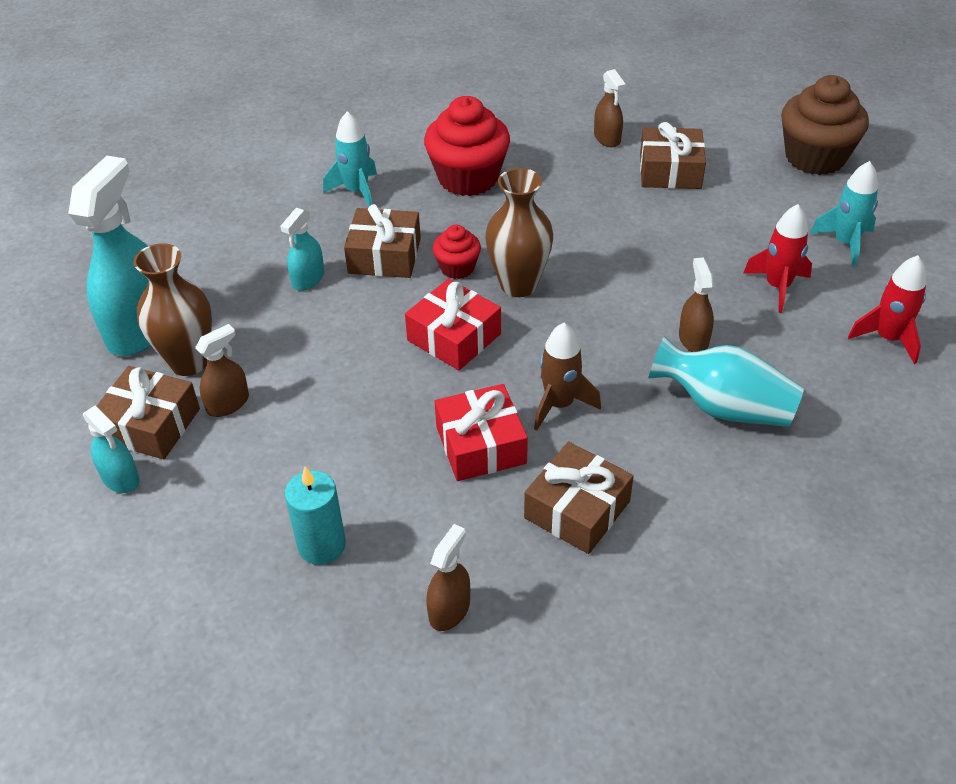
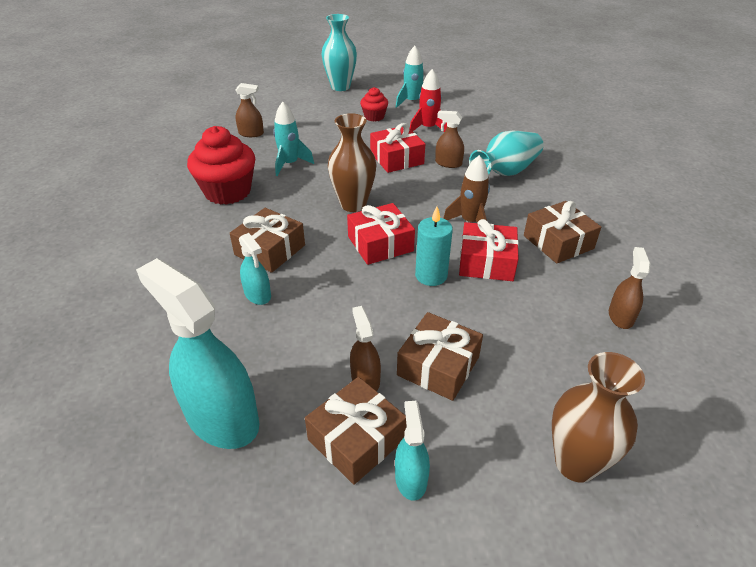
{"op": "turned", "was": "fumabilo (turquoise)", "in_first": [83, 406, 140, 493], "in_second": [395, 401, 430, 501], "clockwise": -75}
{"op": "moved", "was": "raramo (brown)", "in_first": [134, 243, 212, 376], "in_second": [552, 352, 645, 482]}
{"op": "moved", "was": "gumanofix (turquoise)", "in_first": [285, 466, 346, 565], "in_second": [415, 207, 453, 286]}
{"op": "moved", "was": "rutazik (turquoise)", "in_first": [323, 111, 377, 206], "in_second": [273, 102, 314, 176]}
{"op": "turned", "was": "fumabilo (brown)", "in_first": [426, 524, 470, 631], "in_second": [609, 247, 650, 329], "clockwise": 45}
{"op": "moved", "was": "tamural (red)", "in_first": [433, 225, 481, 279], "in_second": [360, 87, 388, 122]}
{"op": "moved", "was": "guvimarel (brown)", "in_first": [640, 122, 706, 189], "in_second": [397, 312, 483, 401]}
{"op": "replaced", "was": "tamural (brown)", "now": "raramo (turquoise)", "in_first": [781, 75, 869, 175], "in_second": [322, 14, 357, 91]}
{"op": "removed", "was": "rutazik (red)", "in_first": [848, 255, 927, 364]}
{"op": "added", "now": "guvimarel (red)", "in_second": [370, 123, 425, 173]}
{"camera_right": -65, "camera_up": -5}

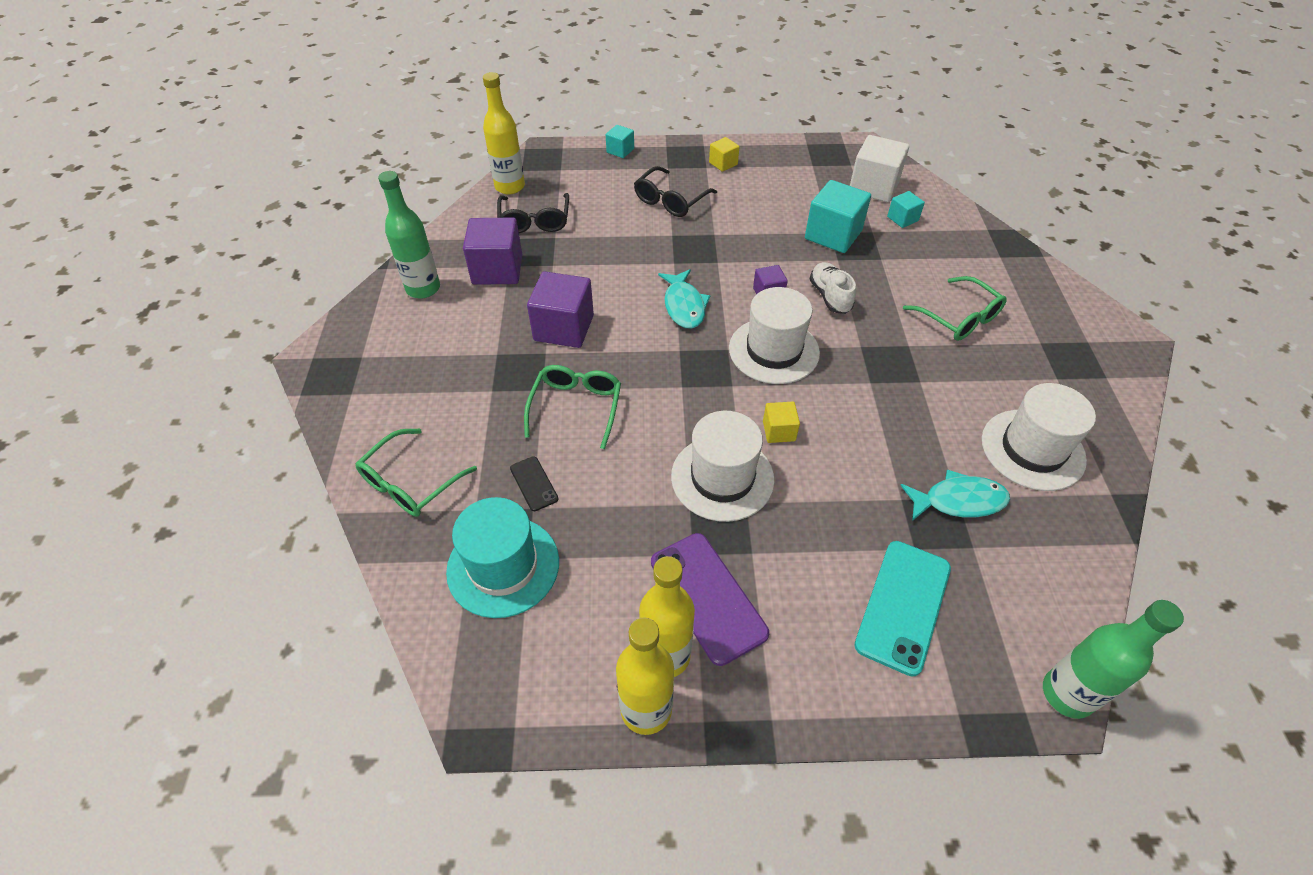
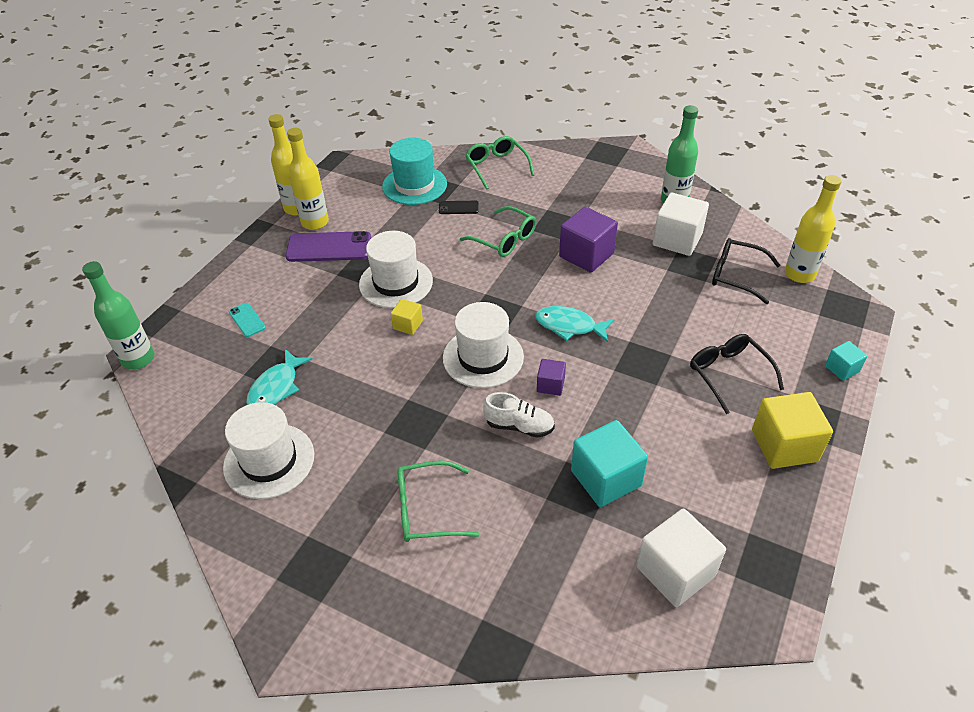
{"op": "recoloured", "was": "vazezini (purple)", "now": "vazezini (white)", "in_first": [463, 218, 522, 285], "in_second": [652, 193, 709, 256]}
{"op": "resized", "was": "vazezini (yellow)", "in_first": [709, 137, 739, 172], "in_second": [752, 392, 833, 469], "ratio": 1.92}
{"op": "resized", "was": "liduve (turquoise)", "in_first": [854, 541, 951, 677], "in_second": [229, 303, 266, 337], "ratio": 0.51}
{"op": "removed", "was": "vazezini (turquoise)", "in_first": [887, 191, 925, 228]}
{"camera_right": 120, "camera_up": -5}

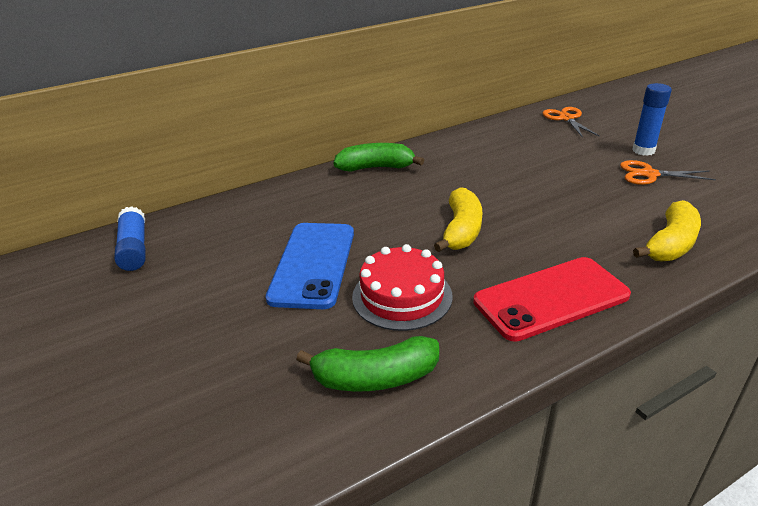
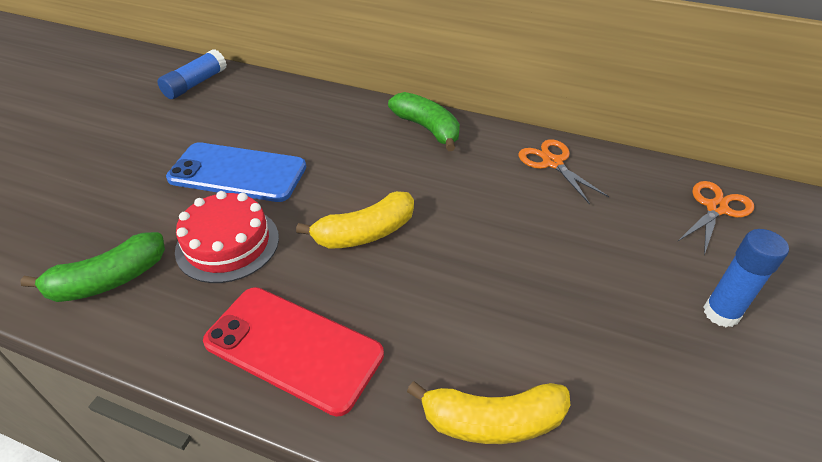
{"op": "turned", "was": "liduve (blue)", "in_first": [266, 223, 354, 309], "in_second": [166, 142, 306, 202], "clockwise": 45}
{"op": "turned", "was": "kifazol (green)", "in_first": [296, 336, 439, 391], "in_second": [20, 232, 165, 302], "clockwise": -75}
{"op": "moved", "was": "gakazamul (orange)", "in_first": [620, 160, 716, 185], "in_second": [519, 139, 609, 204]}
{"camera_right": 50, "camera_up": 10}

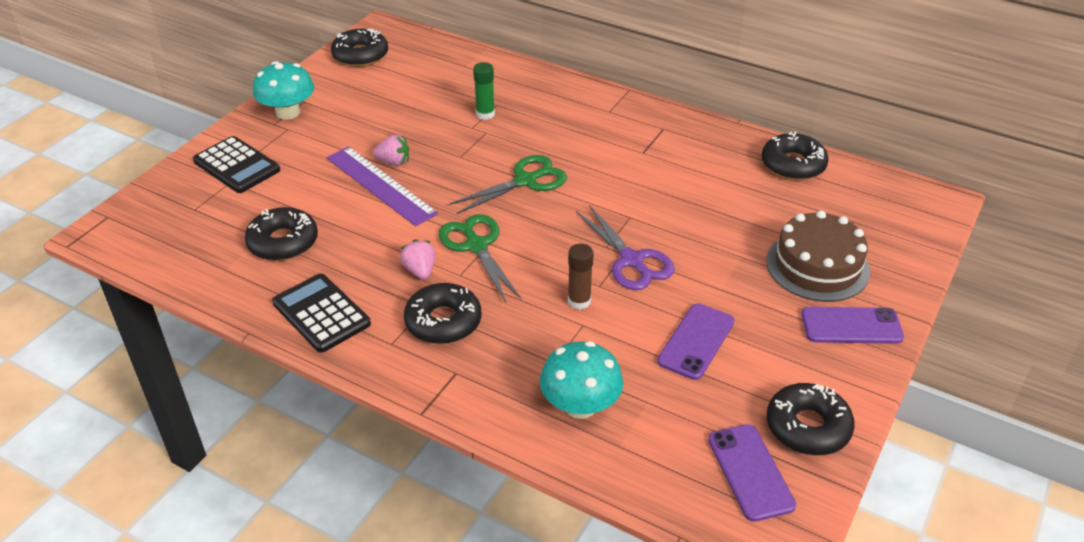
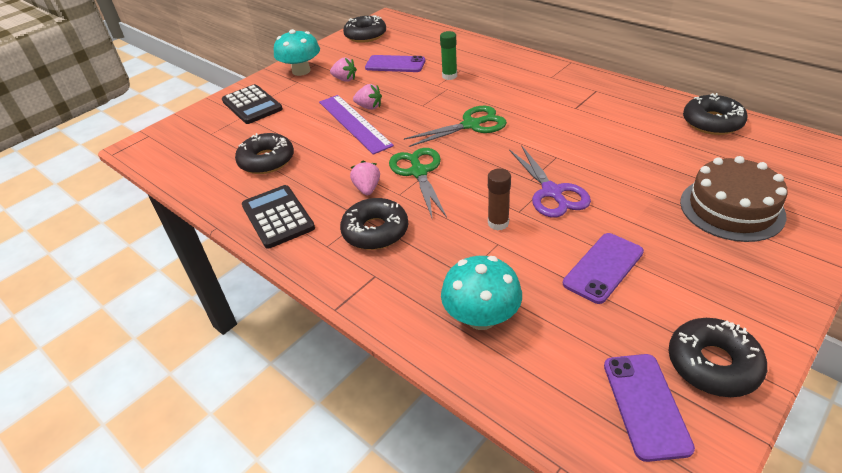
{"op": "moved", "was": "liduve (purple)", "in_first": [801, 307, 904, 344], "in_second": [365, 55, 425, 72]}
{"op": "added", "now": "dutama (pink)", "in_second": [330, 58, 357, 82]}
{"camera_right": 15, "camera_up": 0}

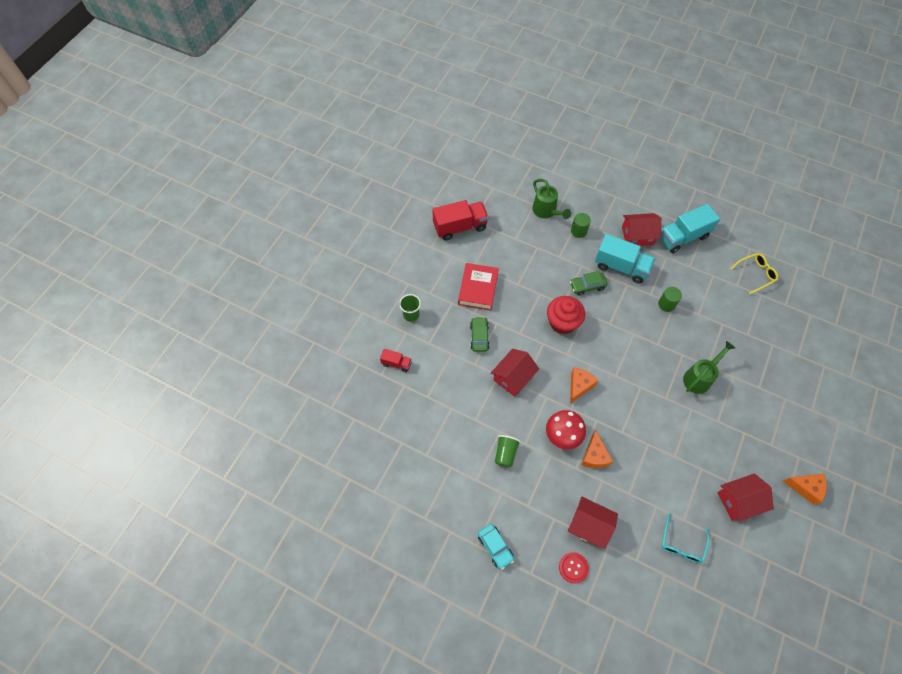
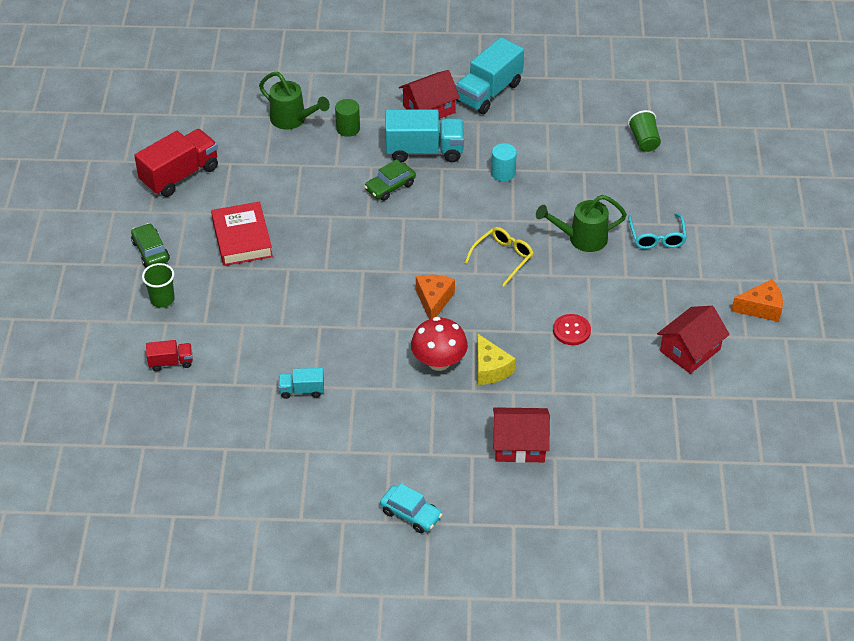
{"op": "moved", "was": "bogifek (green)", "in_first": [470, 317, 490, 352], "in_second": [131, 223, 170, 267]}
{"op": "removed", "was": "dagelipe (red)", "in_first": [491, 349, 539, 397]}
{"op": "moved", "was": "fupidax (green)", "in_first": [495, 435, 521, 468], "in_second": [628, 110, 661, 152]}
{"op": "removed", "was": "tamural (red)", "in_first": [547, 296, 585, 334]}
{"op": "moved", "was": "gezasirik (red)", "in_first": [559, 552, 589, 583], "in_second": [553, 314, 591, 345]}
{"op": "recoloured", "was": "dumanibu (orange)", "now": "dumanibu (yellow)", "in_first": [581, 431, 613, 468], "in_second": [477, 333, 516, 385]}
{"op": "recoloured", "was": "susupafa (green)", "now": "susupafa (turquoise)", "in_first": [658, 287, 682, 312], "in_second": [491, 143, 517, 182]}
{"op": "moved", "was": "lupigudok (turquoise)", "in_first": [661, 513, 710, 563], "in_second": [628, 213, 687, 249]}
{"op": "turned", "was": "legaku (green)", "in_first": [683, 341, 735, 394], "in_second": [536, 195, 627, 252], "clockwise": -120}
{"op": "moved", "was": "lupigudok (yellow)", "in_first": [730, 253, 778, 294], "in_second": [465, 227, 534, 286]}
{"op": "added", "now": "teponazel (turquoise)", "in_second": [278, 368, 324, 399]}
{"camera_right": -25, "camera_up": -15}

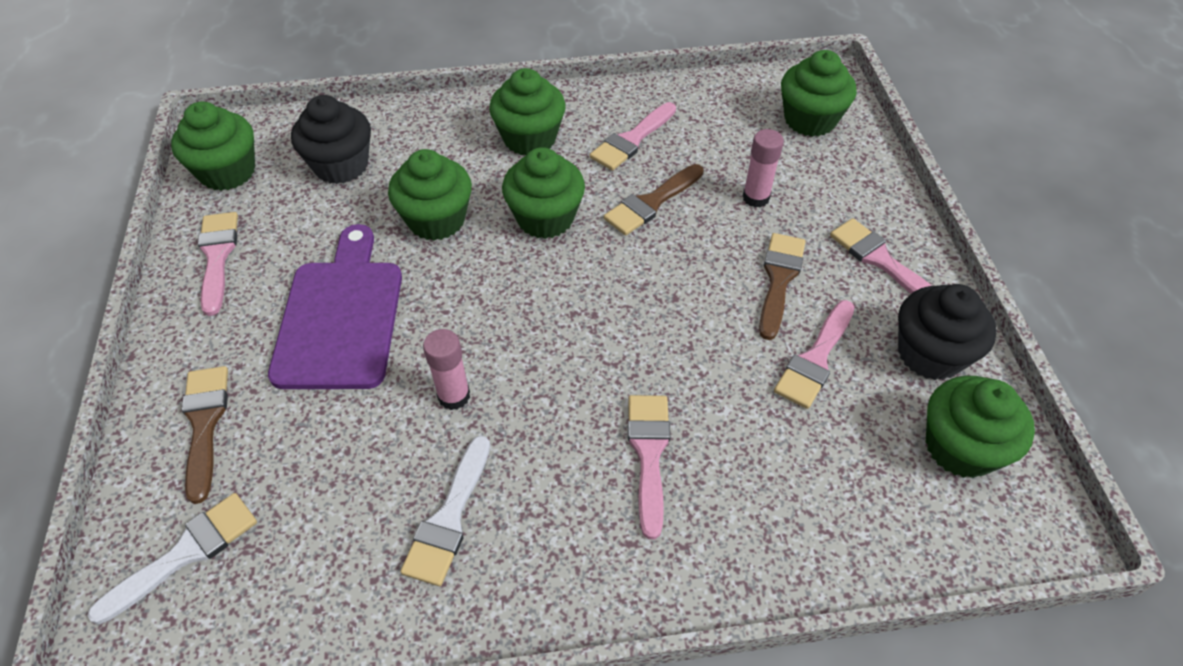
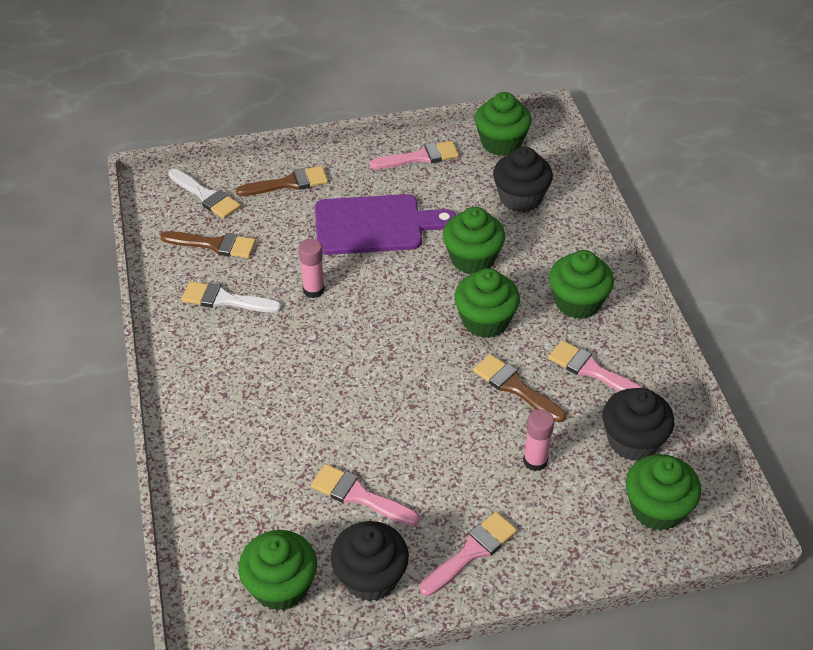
{"op": "removed", "was": "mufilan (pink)", "in_first": [628, 395, 670, 539]}
{"op": "moved", "was": "mufilan (brown)", "in_first": [759, 233, 805, 340], "in_second": [161, 231, 256, 258]}
{"op": "added", "now": "tamural (black)", "in_second": [602, 388, 674, 461]}
{"camera_right": 85, "camera_up": -5}

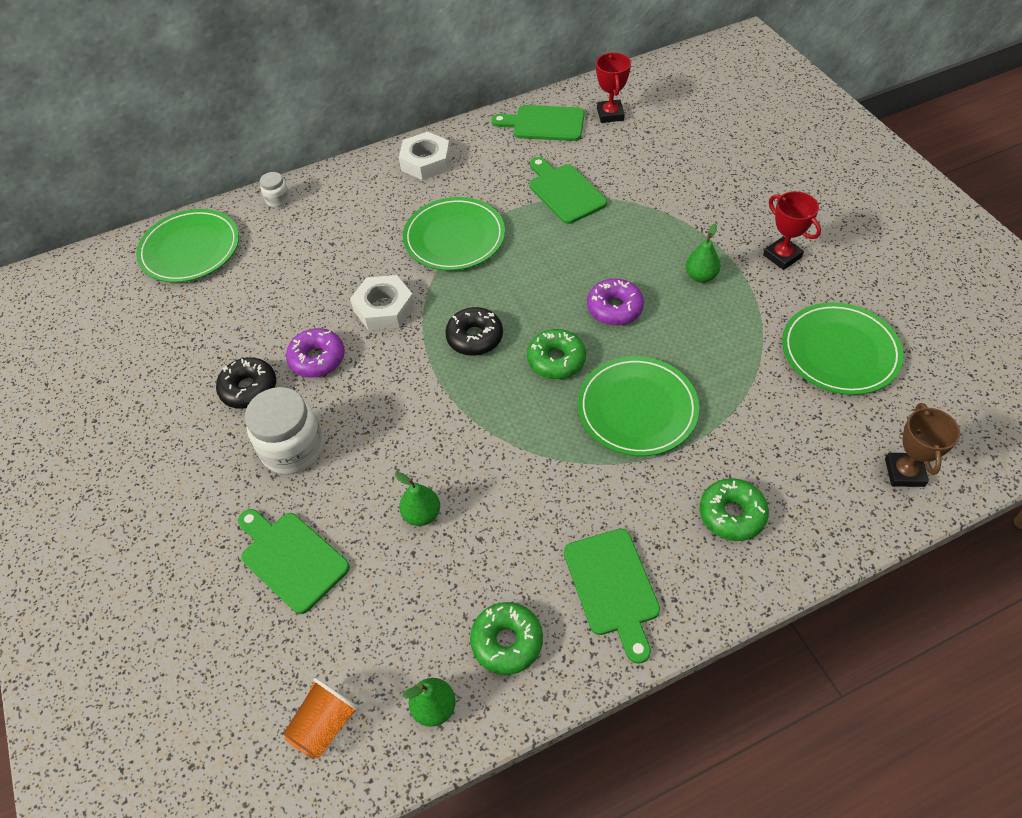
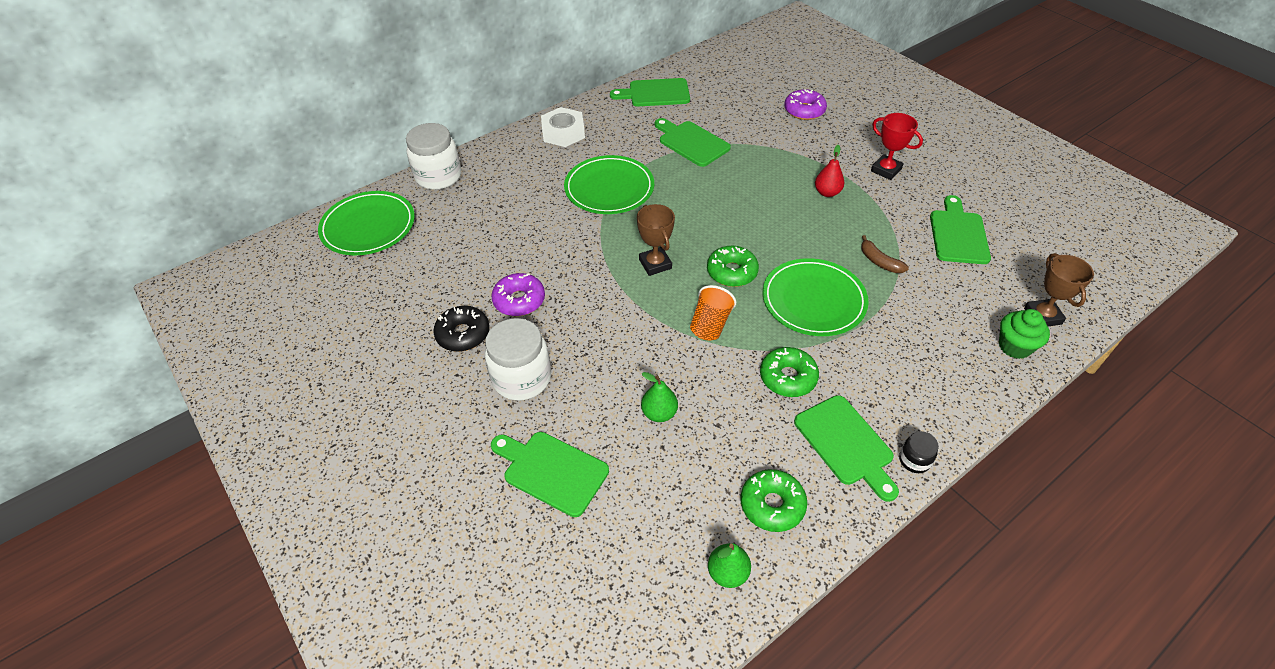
{"op": "resized", "was": "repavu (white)", "in_first": [260, 172, 290, 207], "in_second": [406, 123, 461, 190], "ratio": 2.07}
{"op": "moved", "was": "fupidax (orange)", "in_first": [283, 678, 359, 759], "in_second": [690, 285, 736, 340]}
{"op": "removed", "was": "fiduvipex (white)", "in_first": [350, 275, 415, 330]}
{"op": "replaced", "was": "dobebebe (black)", "now": "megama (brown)", "in_first": [445, 307, 503, 356], "in_second": [637, 204, 675, 276]}
{"op": "moved", "was": "dobebebe (purple)", "in_first": [587, 279, 644, 326], "in_second": [784, 89, 827, 120]}
{"op": "removed", "was": "megama (red)", "in_first": [596, 52, 631, 123]}
{"op": "recoloured", "was": "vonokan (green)", "now": "vonokan (red)", "in_first": [686, 223, 721, 282], "in_second": [815, 145, 844, 197]}
{"op": "moved", "was": "dobebebe (green)", "in_first": [700, 478, 769, 541], "in_second": [760, 347, 819, 397]}
{"op": "replaced", "was": "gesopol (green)", "now": "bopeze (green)", "in_first": [782, 302, 904, 395], "in_second": [930, 195, 991, 264]}
{"op": "added", "now": "kifazol (brown)", "in_second": [861, 235, 909, 273]}
{"op": "added", "now": "repavu (black)", "in_second": [899, 431, 939, 473]}
{"op": "added", "now": "tamural (green)", "in_second": [999, 309, 1050, 359]}
{"camera_right": -15, "camera_up": -5}

